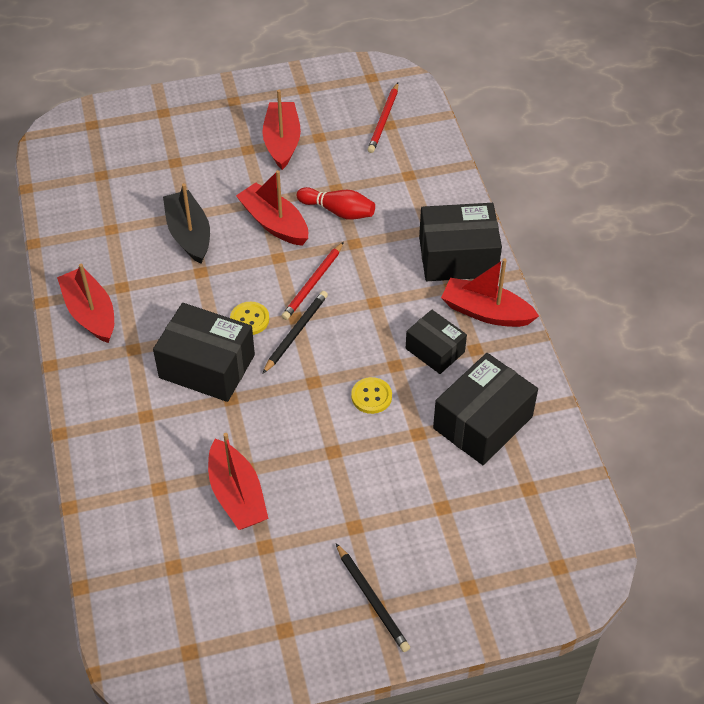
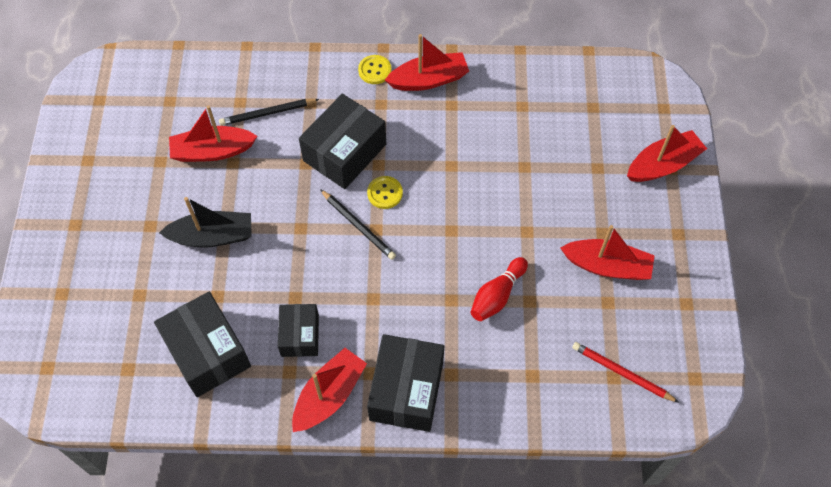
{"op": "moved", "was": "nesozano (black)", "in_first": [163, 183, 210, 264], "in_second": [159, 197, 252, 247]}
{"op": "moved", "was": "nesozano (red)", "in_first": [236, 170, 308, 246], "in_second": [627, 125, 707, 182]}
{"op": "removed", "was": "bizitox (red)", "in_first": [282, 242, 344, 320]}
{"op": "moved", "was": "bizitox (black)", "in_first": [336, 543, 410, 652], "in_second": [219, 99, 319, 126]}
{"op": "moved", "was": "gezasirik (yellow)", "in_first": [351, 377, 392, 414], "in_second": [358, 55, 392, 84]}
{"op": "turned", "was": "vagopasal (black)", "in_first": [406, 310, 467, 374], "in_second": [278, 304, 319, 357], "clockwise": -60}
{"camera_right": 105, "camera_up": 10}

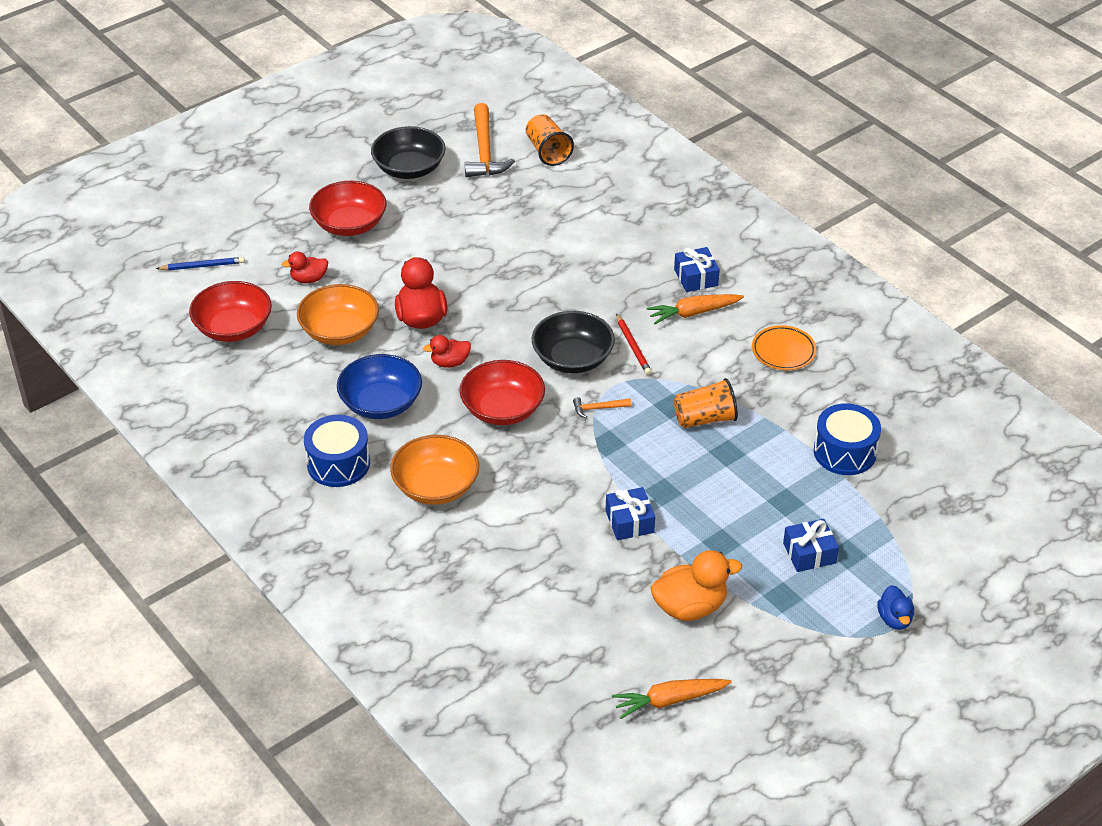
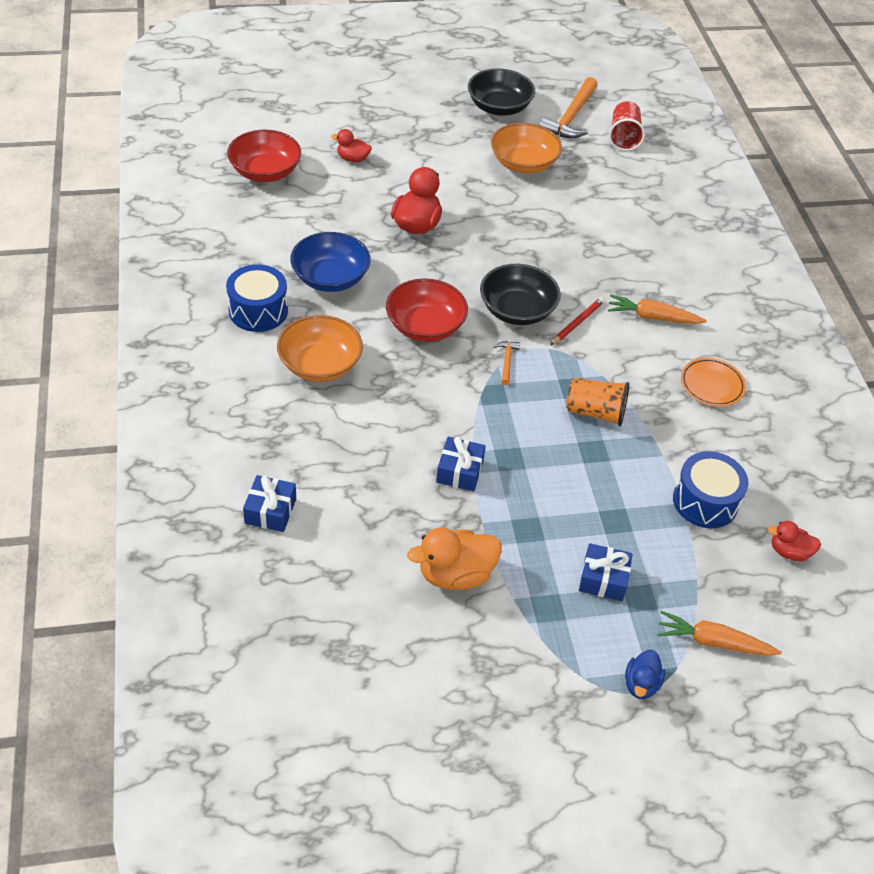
{"op": "removed", "was": "bizitox (blue)", "in_first": [156, 257, 245, 270]}
{"op": "moved", "was": "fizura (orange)", "in_first": [297, 284, 379, 345], "in_second": [491, 123, 562, 173]}
{"op": "removed", "was": "fizura (red)", "in_first": [309, 181, 387, 236]}
{"op": "moved", "was": "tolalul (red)", "in_first": [423, 335, 471, 368], "in_second": [768, 521, 821, 561]}
{"op": "recoloured", "was": "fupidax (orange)", "now": "fupidax (red)", "in_first": [526, 114, 574, 166], "in_second": [609, 101, 645, 151]}
{"op": "turned", "was": "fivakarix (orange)", "in_first": [573, 397, 632, 418], "in_second": [494, 341, 520, 385], "clockwise": 75}
{"op": "moved", "was": "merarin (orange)", "in_first": [612, 679, 732, 719], "in_second": [657, 611, 782, 656]}
{"op": "turned", "was": "bizitox (red)", "in_first": [616, 314, 652, 375], "in_second": [550, 297, 605, 345], "clockwise": -150}
{"op": "turned", "was": "tolalul (orange)", "in_first": [651, 550, 742, 621], "in_second": [407, 527, 502, 590], "clockwise": 150}
{"op": "moved", "was": "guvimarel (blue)", "in_first": [674, 247, 720, 292], "in_second": [243, 475, 296, 532]}
{"camera_right": 25, "camera_up": 5}

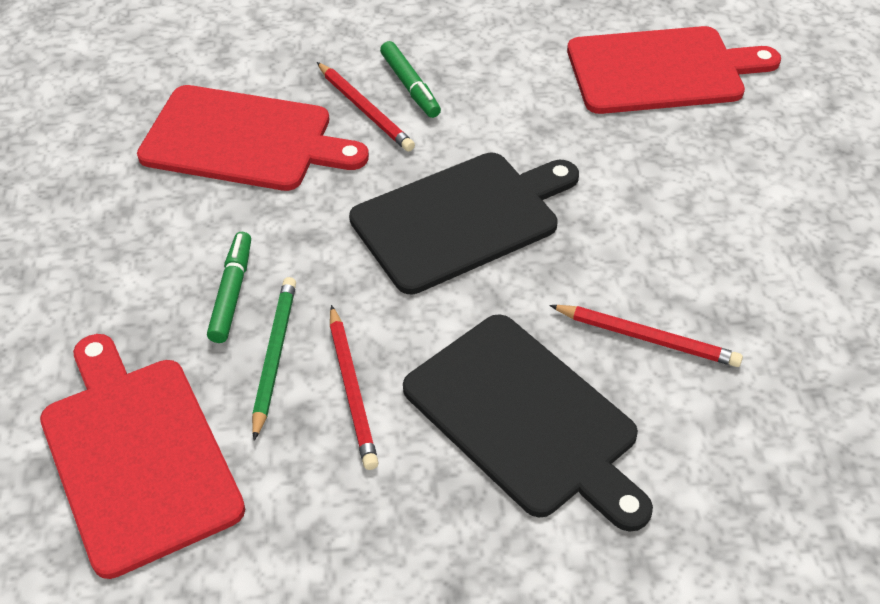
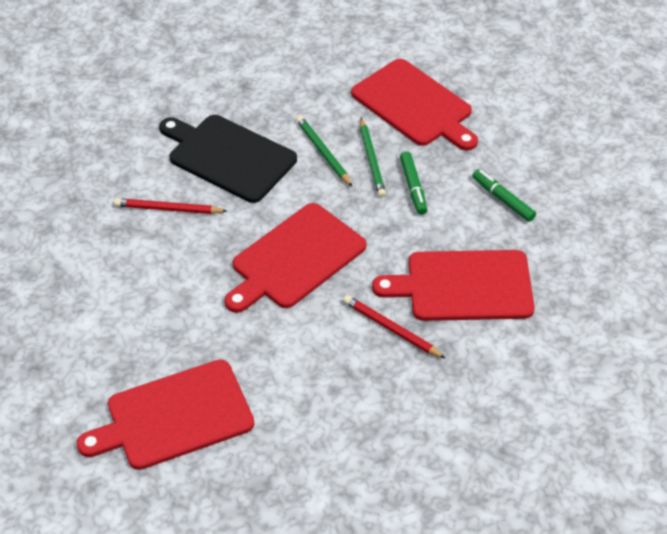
{"op": "recoloured", "was": "bizitox (red)", "now": "bizitox (green)", "in_first": [330, 305, 379, 470], "in_second": [296, 116, 352, 186]}
{"op": "recoloured", "was": "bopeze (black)", "now": "bopeze (red)", "in_first": [349, 153, 579, 294], "in_second": [224, 203, 366, 313]}
{"op": "moved", "was": "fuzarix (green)", "in_first": [380, 41, 441, 118], "in_second": [472, 169, 536, 222]}
{"camera_right": 165, "camera_up": 0}

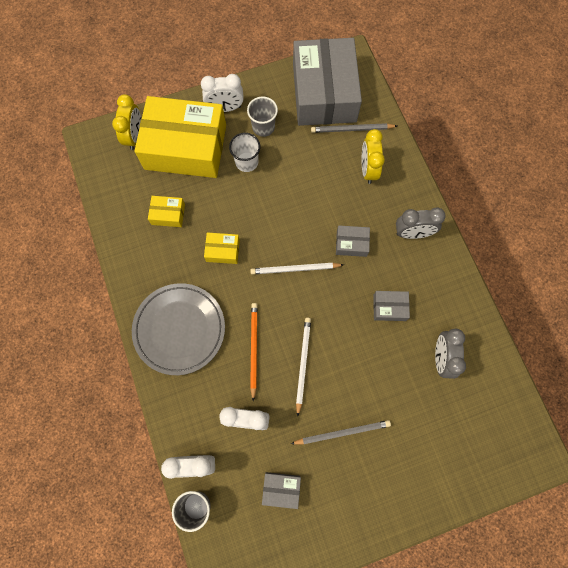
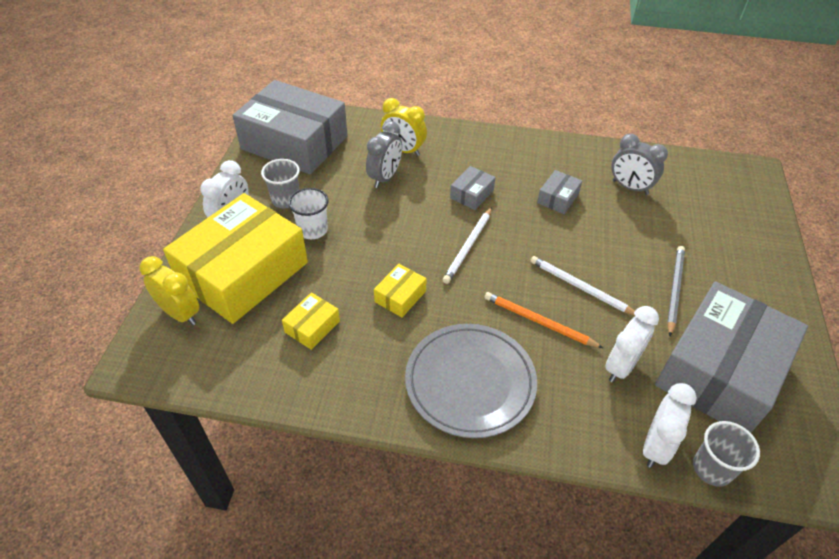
{"op": "resized", "was": "vagopasal (grey)", "in_first": [262, 472, 301, 509], "in_second": [655, 281, 808, 433], "ratio": 2.48}
{"op": "removed", "was": "bizitox (grey)", "in_first": [311, 123, 397, 133]}
{"op": "moved", "was": "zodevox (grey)", "in_first": [396, 208, 446, 239], "in_second": [366, 121, 402, 188]}
{"camera_right": -60, "camera_up": -25}

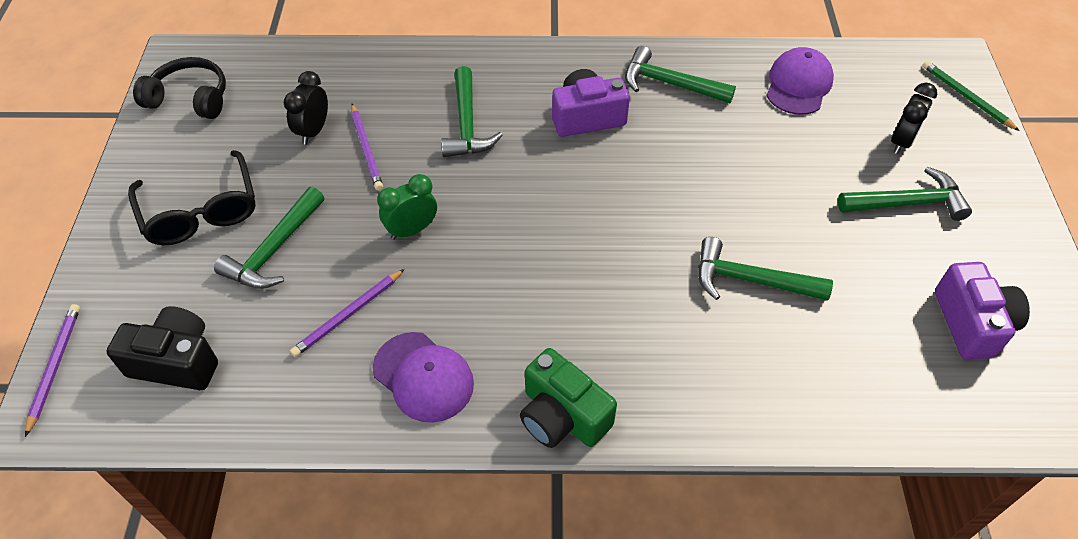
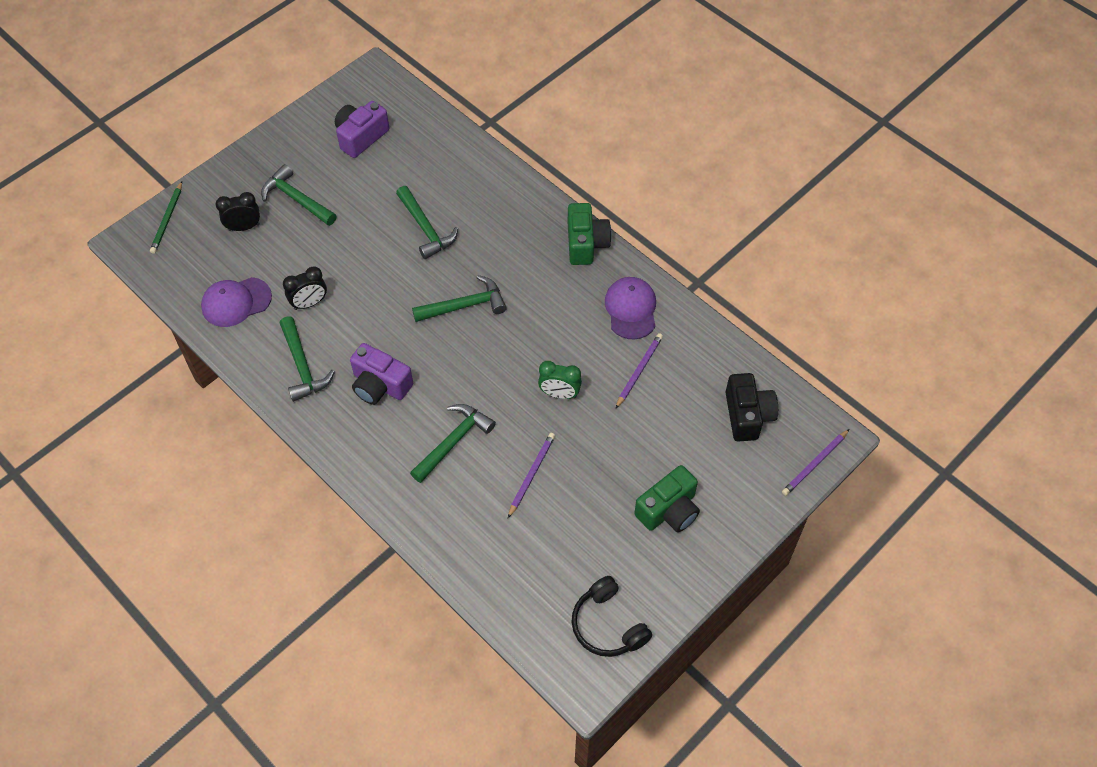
{"op": "turned", "was": "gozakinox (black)", "in_first": [106, 306, 218, 390], "in_second": [725, 373, 778, 442], "clockwise": -150}
{"op": "replaced", "was": "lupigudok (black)", "now": "gozakinox (green)", "in_first": [128, 150, 256, 245], "in_second": [634, 465, 700, 532]}
{"op": "moved", "was": "fivakarix (green)", "in_first": [214, 187, 324, 289], "in_second": [412, 275, 507, 322]}
{"op": "moved", "was": "zodevox (black)", "in_first": [284, 71, 328, 145], "in_second": [283, 266, 327, 310]}
{"op": "turned", "was": "bizitox (purple)", "in_first": [290, 269, 404, 357], "in_second": [616, 333, 663, 408], "clockwise": -60}
{"camera_right": -135, "camera_up": 5}

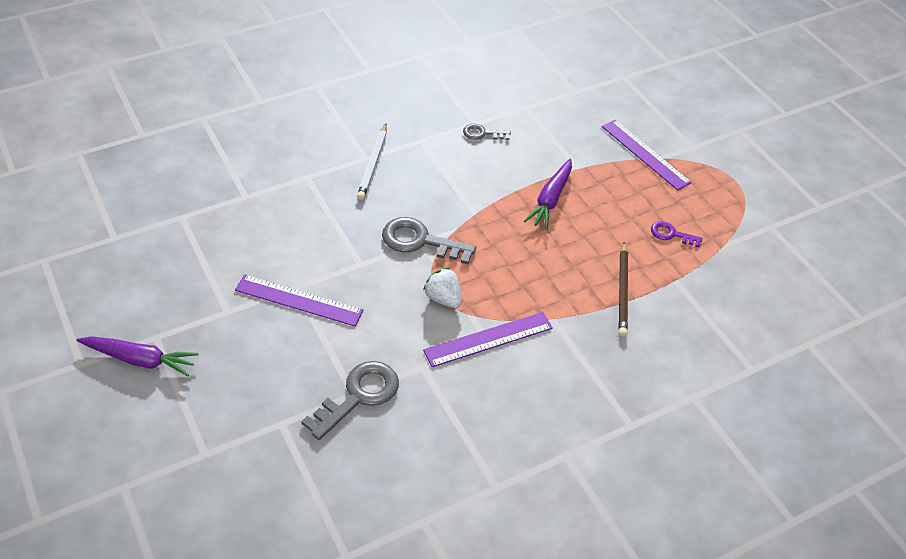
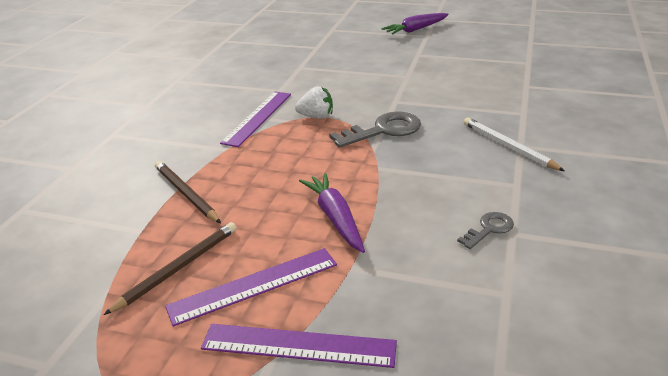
{"op": "moved", "was": "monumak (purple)", "in_first": [235, 274, 363, 326], "in_second": [165, 248, 337, 326]}
{"op": "removed", "was": "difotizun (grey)", "in_first": [301, 361, 399, 440]}
{"op": "replaced", "was": "difotizun (purple)", "now": "bizitox (brown)", "in_first": [651, 221, 703, 247], "in_second": [104, 222, 237, 315]}
{"camera_right": 140, "camera_up": -15}

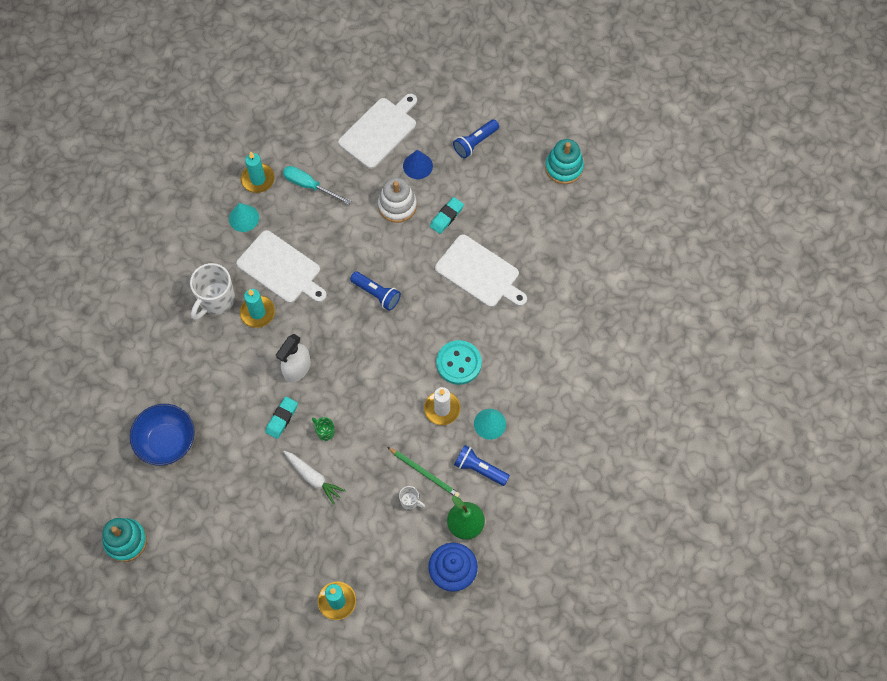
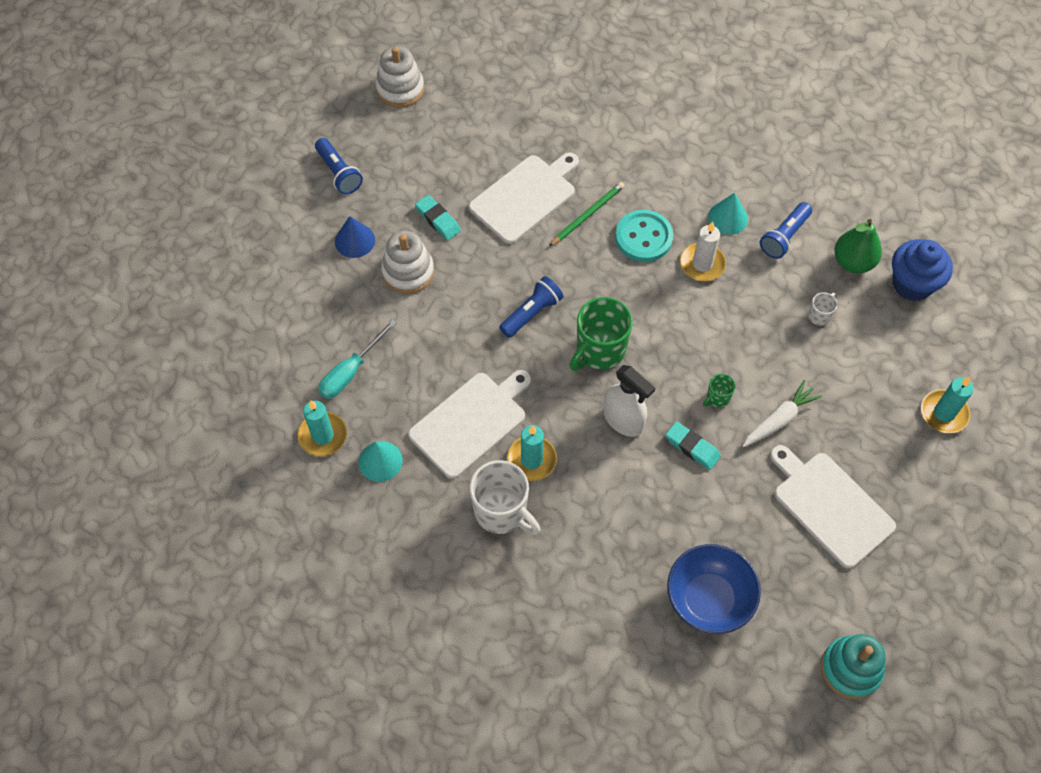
{"op": "moved", "was": "bopeze (white)", "in_first": [338, 94, 417, 169], "in_second": [770, 445, 896, 569]}
{"op": "moved", "was": "bizitox (green)", "in_first": [387, 447, 460, 497], "in_second": [549, 182, 625, 246]}
{"op": "recoloured", "was": "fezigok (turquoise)", "now": "fezigok (white)", "in_first": [545, 139, 584, 184], "in_second": [375, 46, 424, 108]}
{"op": "added", "now": "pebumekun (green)", "in_second": [570, 297, 633, 371]}
{"camera_right": -80, "camera_up": -5}

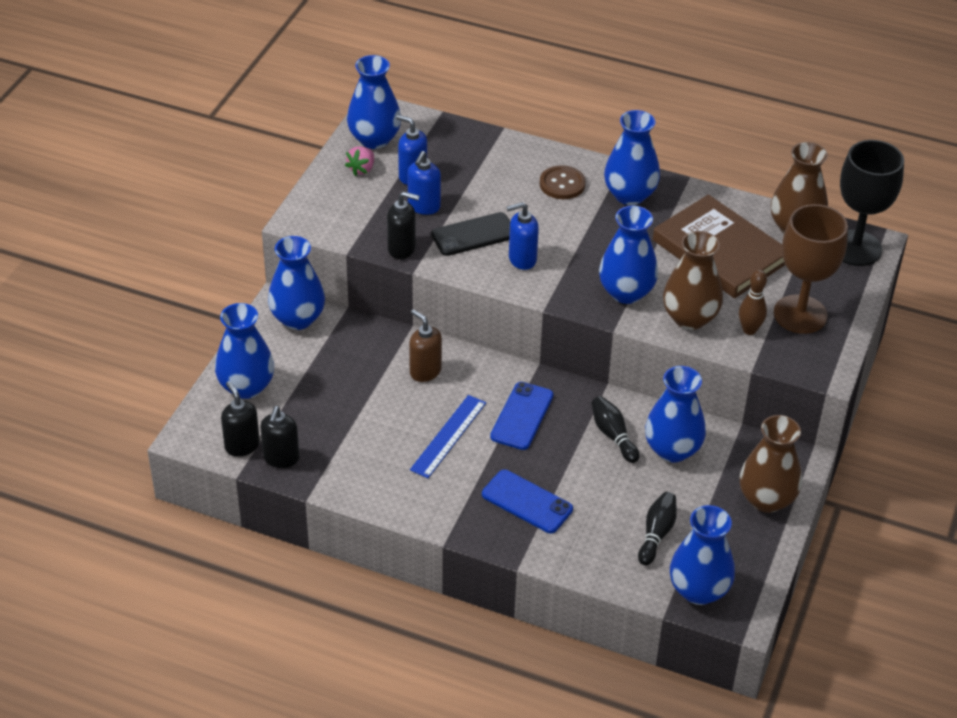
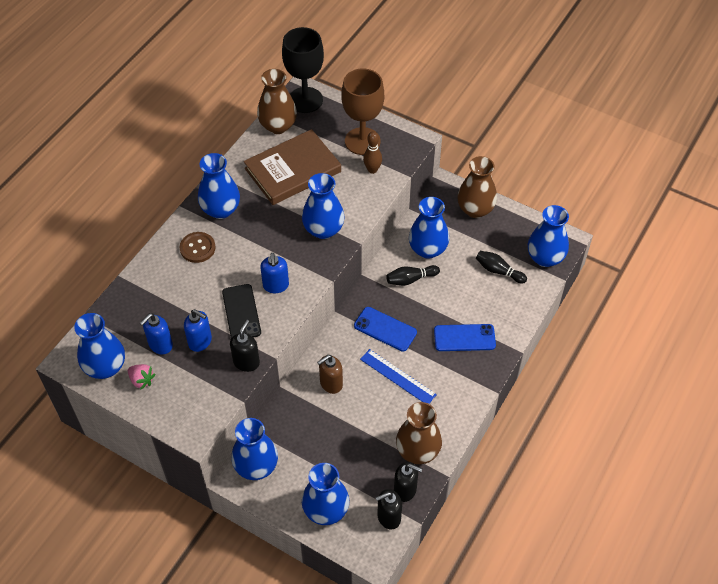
{"op": "turned", "was": "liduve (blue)", "in_first": [482, 470, 573, 533], "in_second": [434, 324, 496, 351], "clockwise": 45}
{"op": "moved", "was": "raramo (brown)", "in_first": [663, 231, 723, 330], "in_second": [396, 402, 442, 464]}
{"camera_right": -80, "camera_up": 10}

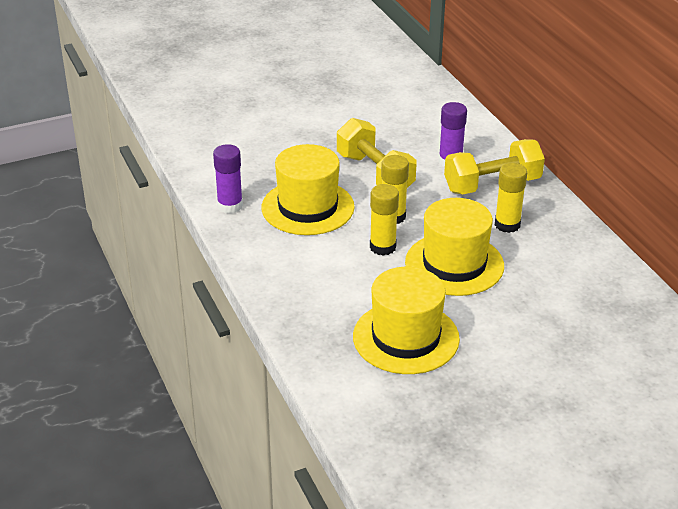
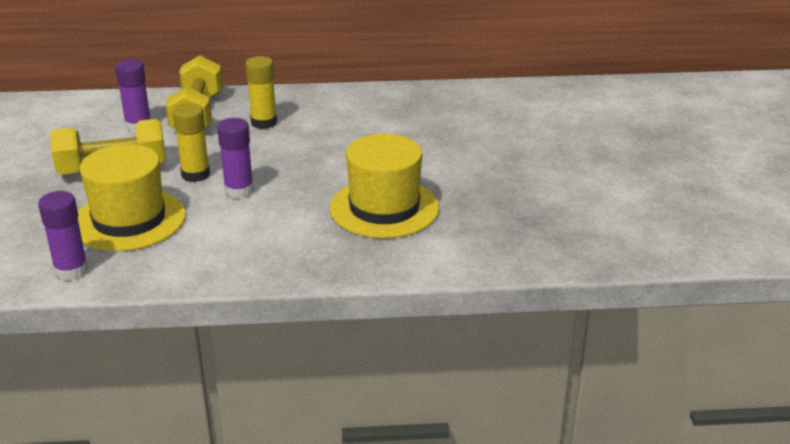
{"op": "recoloured", "was": "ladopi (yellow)", "now": "ladopi (purple)", "in_first": [370, 184, 399, 256], "in_second": [217, 118, 254, 199]}
{"op": "removed", "was": "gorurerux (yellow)", "in_first": [405, 198, 504, 296]}
{"camera_right": -70, "camera_up": -5}

